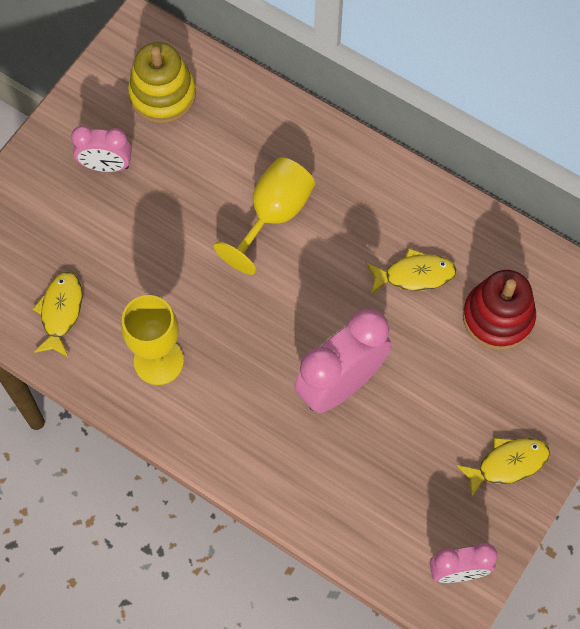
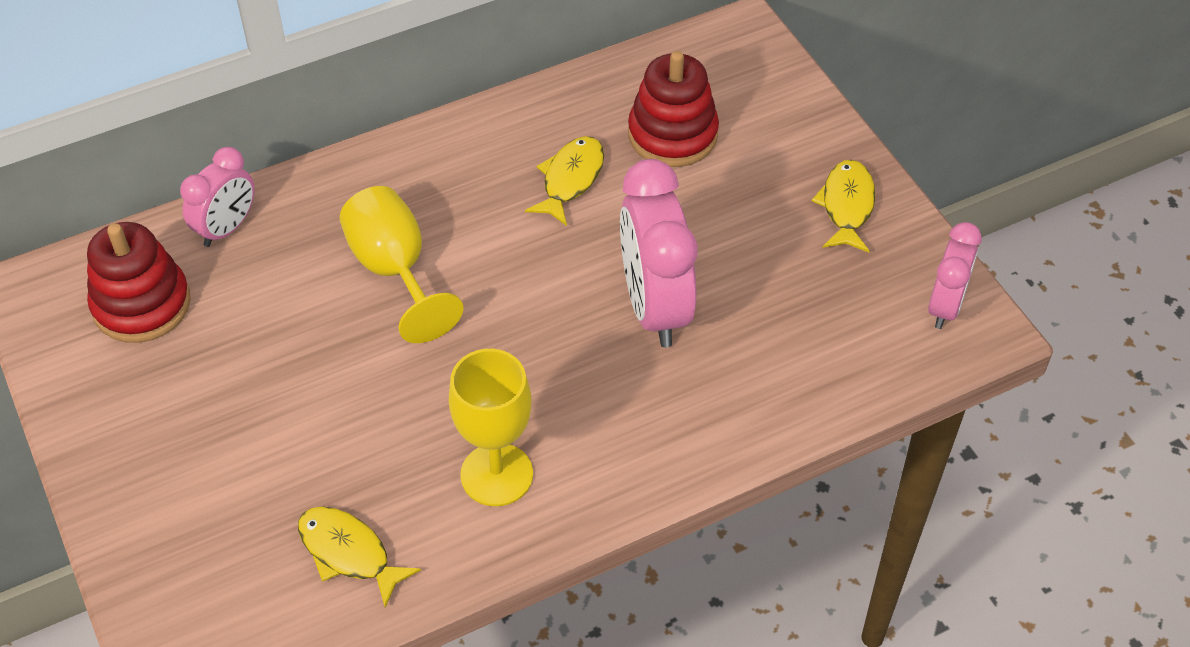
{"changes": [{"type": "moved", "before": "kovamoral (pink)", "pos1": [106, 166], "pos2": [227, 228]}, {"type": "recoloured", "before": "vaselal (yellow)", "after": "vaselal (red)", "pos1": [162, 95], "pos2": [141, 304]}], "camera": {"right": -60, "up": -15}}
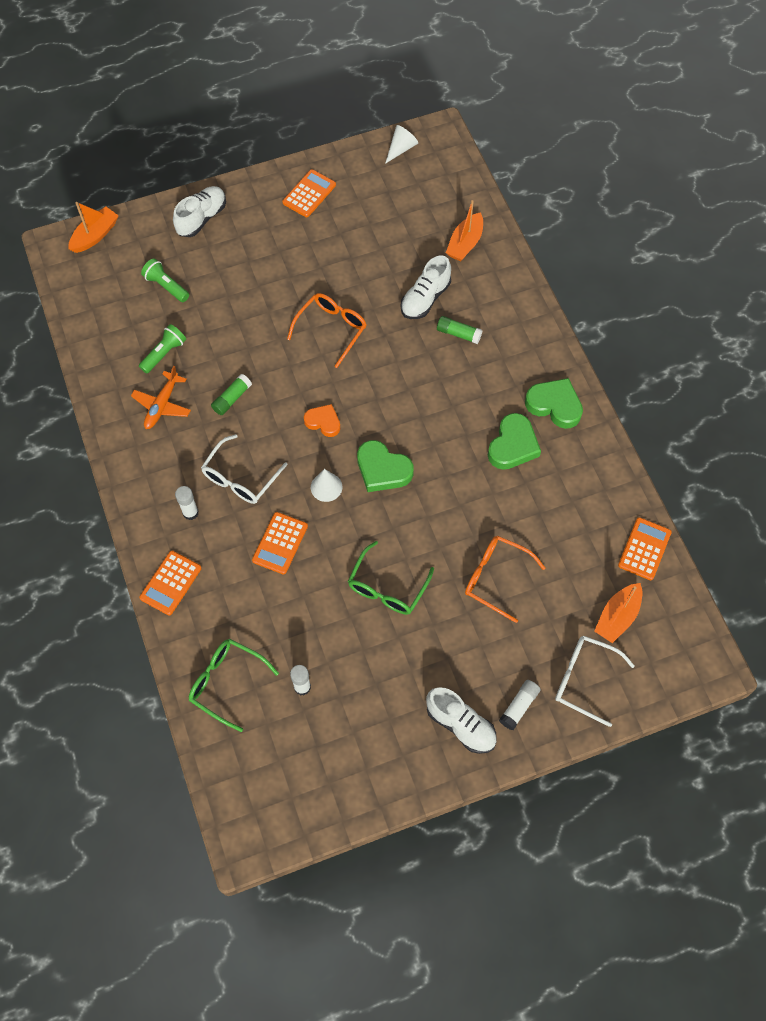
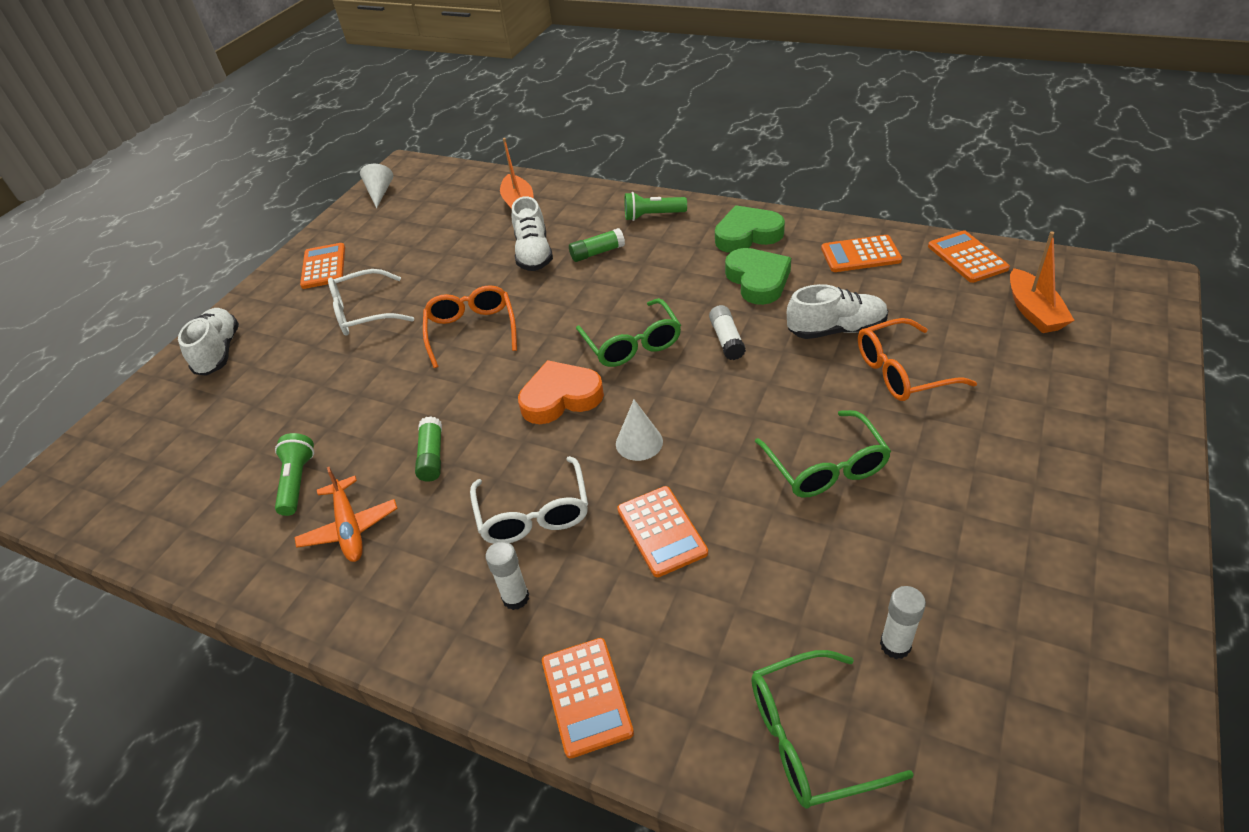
{"changes": [{"type": "removed", "before": "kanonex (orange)", "pos1": [95, 235]}, {"type": "removed", "before": "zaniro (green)", "pos1": [382, 469]}, {"type": "added", "after": "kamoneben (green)", "pos2": [632, 343]}, {"type": "added", "after": "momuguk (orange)", "pos2": [860, 255]}, {"type": "moved", "before": "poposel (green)", "pos1": [166, 286], "pos2": [653, 216]}, {"type": "moved", "before": "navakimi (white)", "pos1": [460, 725], "pos2": [836, 330]}, {"type": "moved", "before": "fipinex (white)", "pos1": [519, 706], "pos2": [726, 340]}, {"type": "moved", "before": "kamoneben (white)", "pos1": [585, 680], "pos2": [364, 313]}, {"type": "resized", "before": "zaniro (orange)", "pos1": [323, 422], "pos2": [560, 397], "scale": 1.54}], "camera": {"right": -40, "up": -20}}
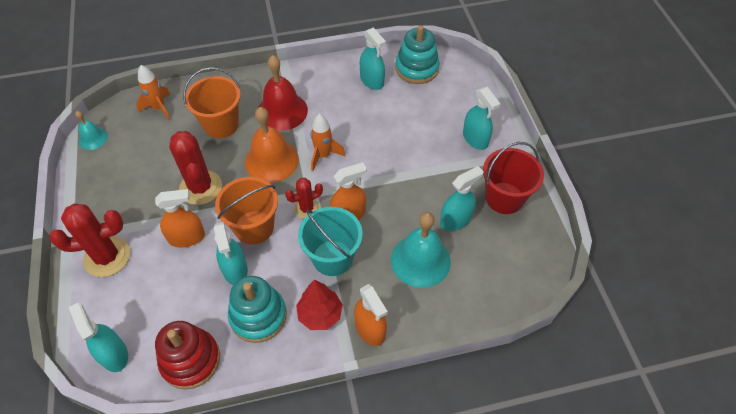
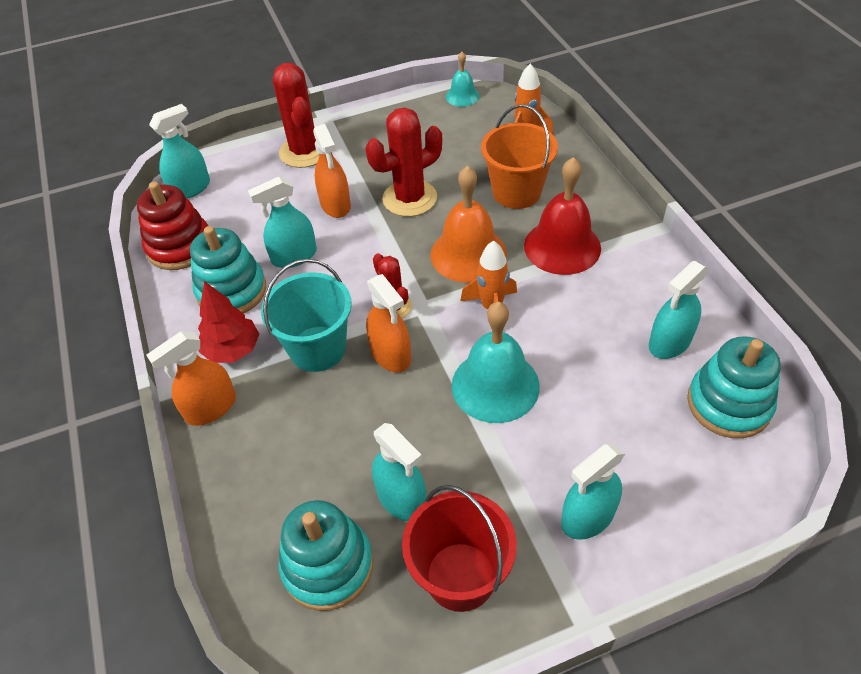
{"changes": [{"type": "removed", "before": "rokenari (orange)", "pos1": [254, 227]}, {"type": "added", "after": "vaselal (turquoise)", "pos2": [328, 565]}, {"type": "moved", "before": "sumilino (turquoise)", "pos1": [420, 260], "pos2": [495, 385]}], "camera": {"right": 85, "up": -5}}
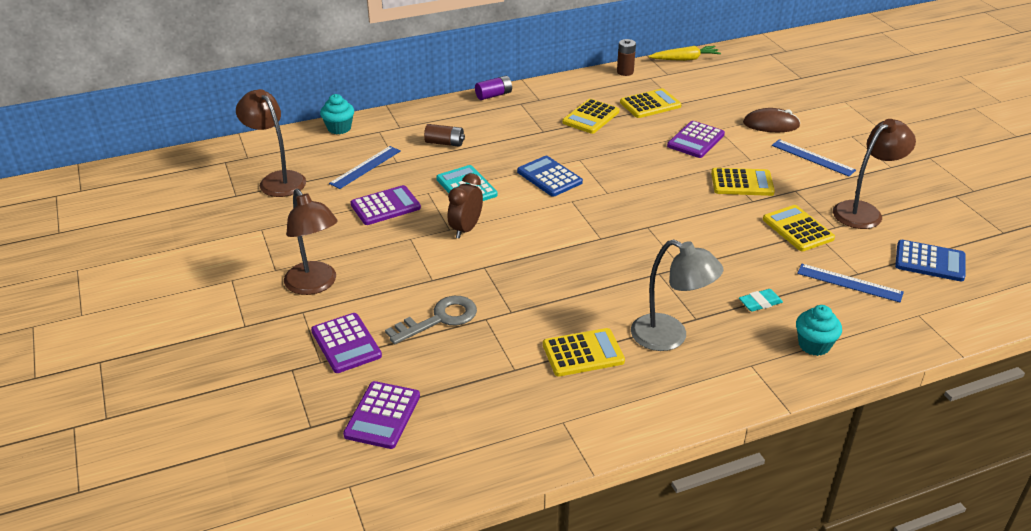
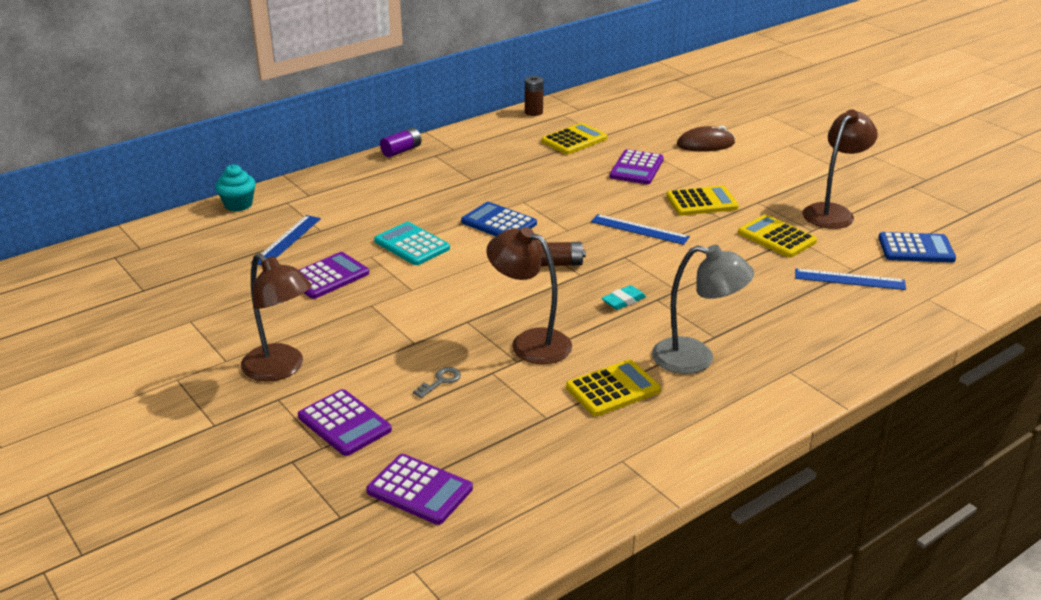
{"changes": [{"type": "removed", "before": "kovamoral (brown)", "pos1": [466, 229]}, {"type": "removed", "before": "momuguk (yellow)", "pos1": [591, 117]}, {"type": "removed", "before": "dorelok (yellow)", "pos1": [685, 59]}, {"type": "removed", "before": "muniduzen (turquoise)", "pos1": [814, 345]}, {"type": "moved", "before": "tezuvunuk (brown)", "pos1": [277, 180], "pos2": [530, 342]}, {"type": "moved", "before": "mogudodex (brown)", "pos1": [444, 143], "pos2": [559, 263]}, {"type": "moved", "before": "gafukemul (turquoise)", "pos1": [760, 303], "pos2": [623, 301]}, {"type": "moved", "before": "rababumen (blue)", "pos1": [813, 158], "pos2": [639, 229]}, {"type": "turned", "before": "momuguk (purple)", "pos1": [382, 415], "pos2": [419, 490], "turn": -60}, {"type": "resized", "before": "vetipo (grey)", "pos1": [439, 319], "pos2": [440, 381], "scale": 0.51}], "camera": {"right": -15, "up": -5}}
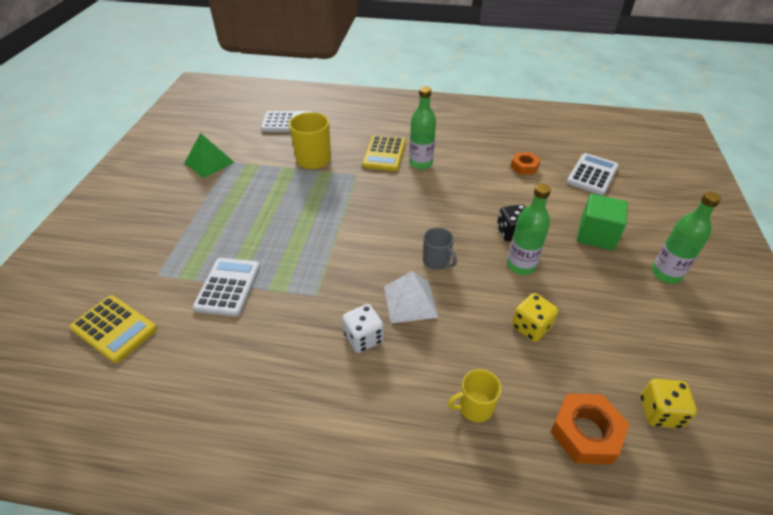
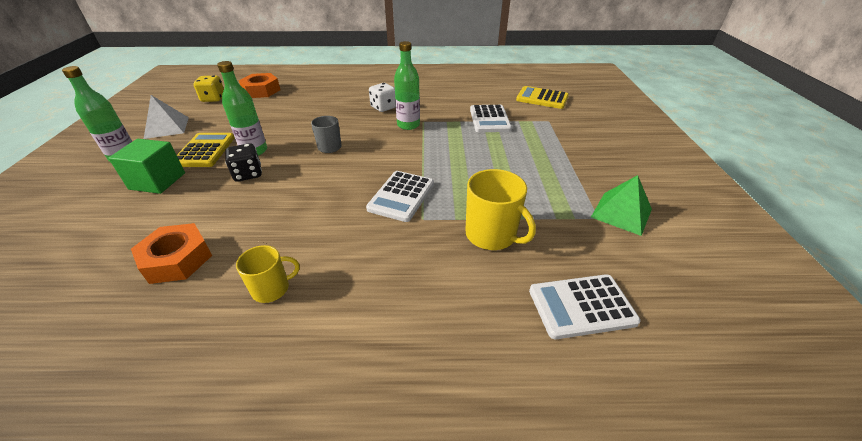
{"changes": [{"type": "removed", "before": "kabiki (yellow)", "pos1": [531, 327]}, {"type": "moved", "before": "momuguk (yellow)", "pos1": [384, 154], "pos2": [205, 150]}, {"type": "moved", "before": "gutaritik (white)", "pos1": [410, 301], "pos2": [167, 127]}, {"type": "moved", "before": "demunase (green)", "pos1": [420, 163], "pos2": [408, 125]}, {"type": "moved", "before": "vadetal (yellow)", "pos1": [474, 407], "pos2": [272, 288]}, {"type": "moved", "before": "momuguk (white)", "pos1": [592, 174], "pos2": [401, 196]}, {"type": "resized", "before": "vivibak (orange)", "pos1": [524, 167], "pos2": [177, 259], "scale": 1.56}], "camera": {"right": 170, "up": -5}}
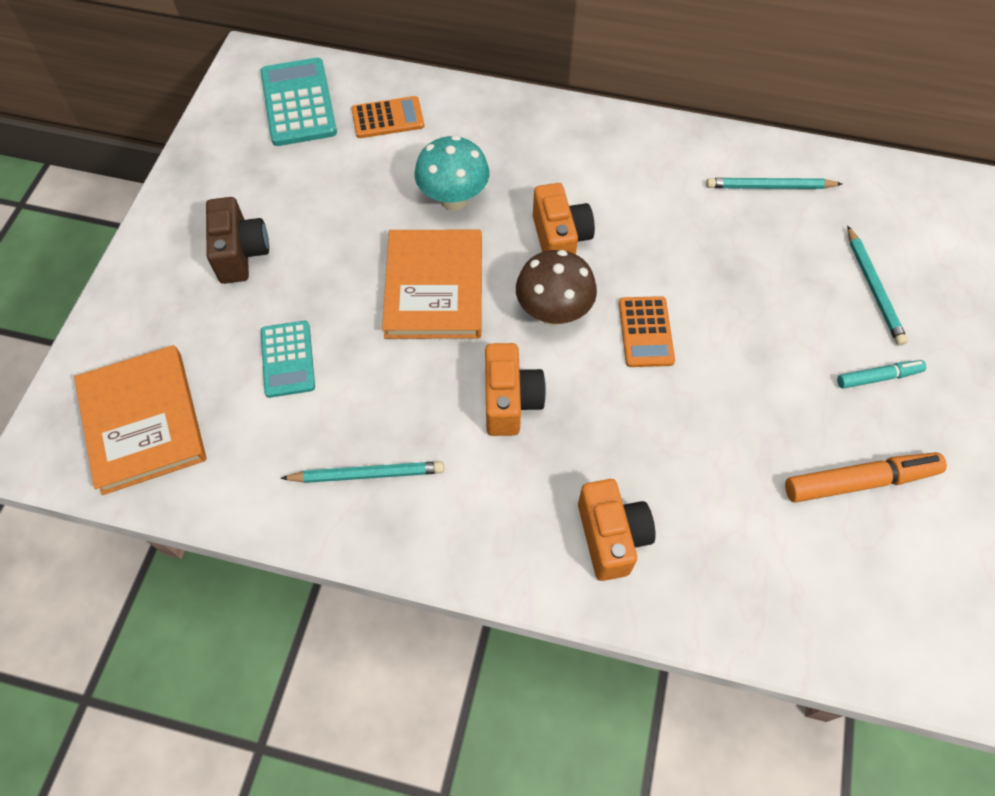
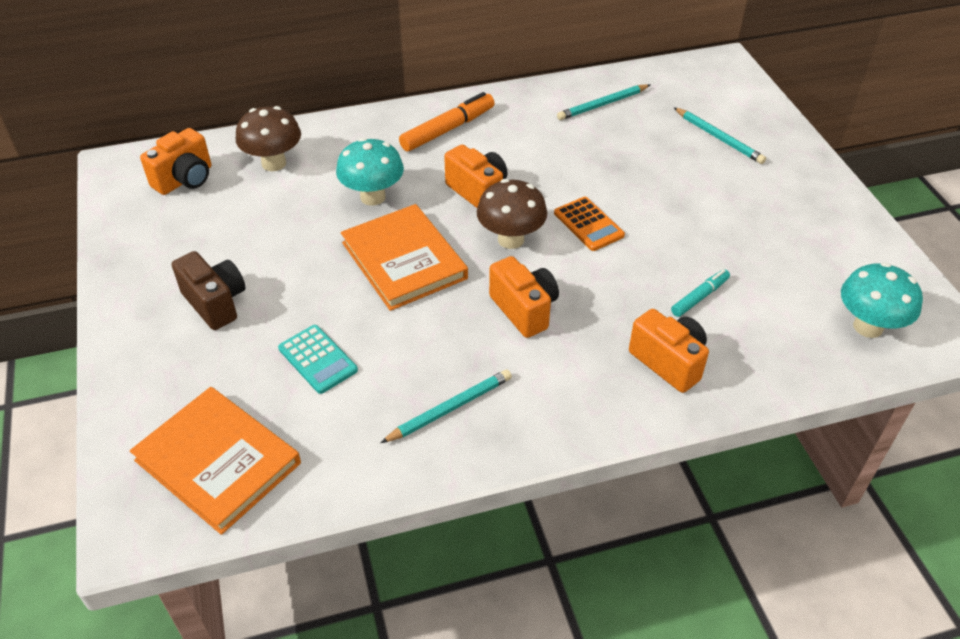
{"changes": [{"type": "added", "after": "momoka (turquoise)", "pos2": [868, 327]}, {"type": "moved", "before": "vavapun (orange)", "pos1": [860, 481], "pos2": [448, 129]}, {"type": "moved", "before": "vavapun (turquoise)", "pos1": [878, 377], "pos2": [699, 297]}, {"type": "replaced", "before": "momuguk (turquoise)", "after": "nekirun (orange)", "pos1": [298, 103], "pos2": [185, 179]}, {"type": "replaced", "before": "momuguk (orange)", "after": "momoka (brown)", "pos1": [388, 118], "pos2": [274, 163]}], "camera": {"right": -30, "up": -15}}
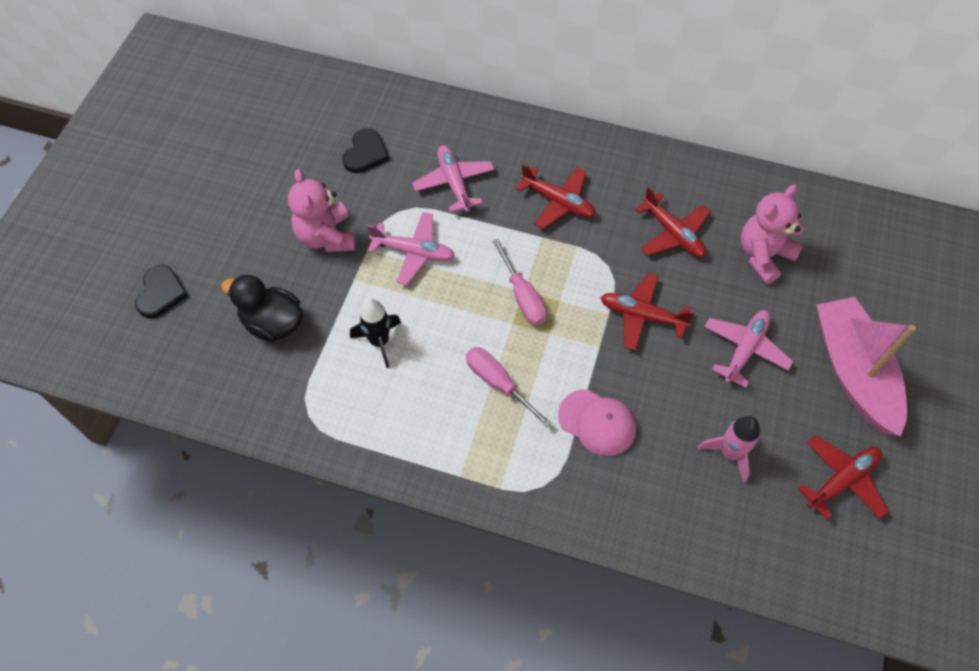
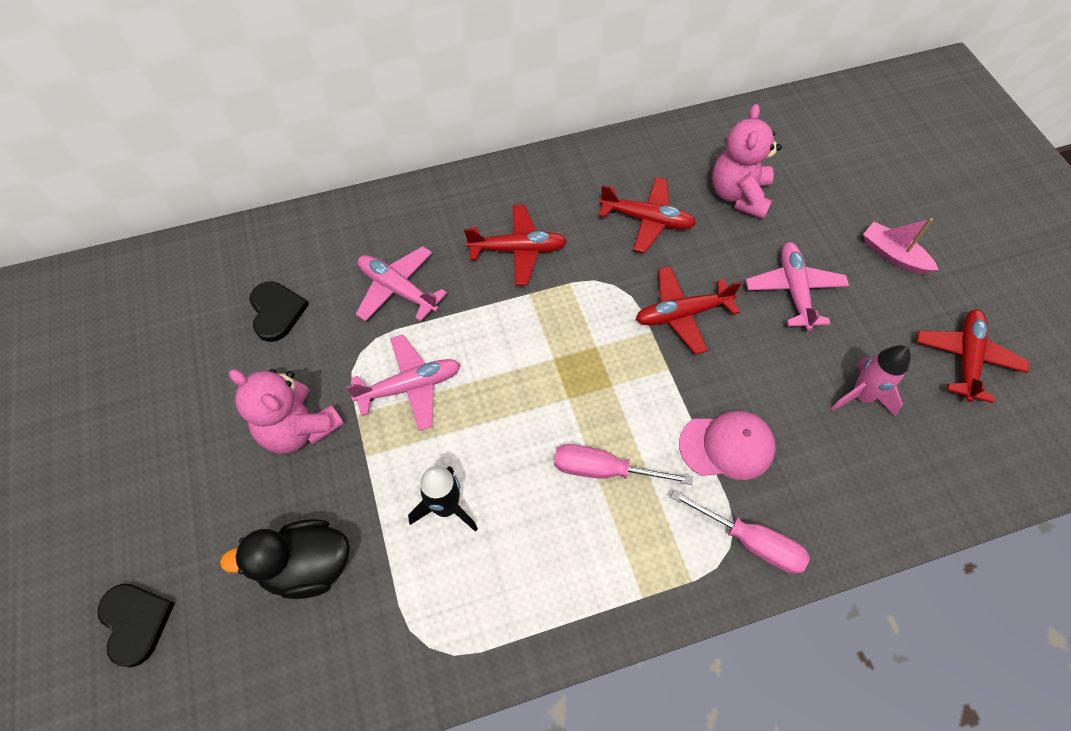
{"changes": [{"type": "moved", "before": "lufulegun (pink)", "pos1": [523, 297], "pos2": [751, 542]}, {"type": "resized", "before": "kanonex (pink)", "pos1": [853, 372], "pos2": [893, 255], "scale": 0.48}], "camera": {"right": -35, "up": 0}}
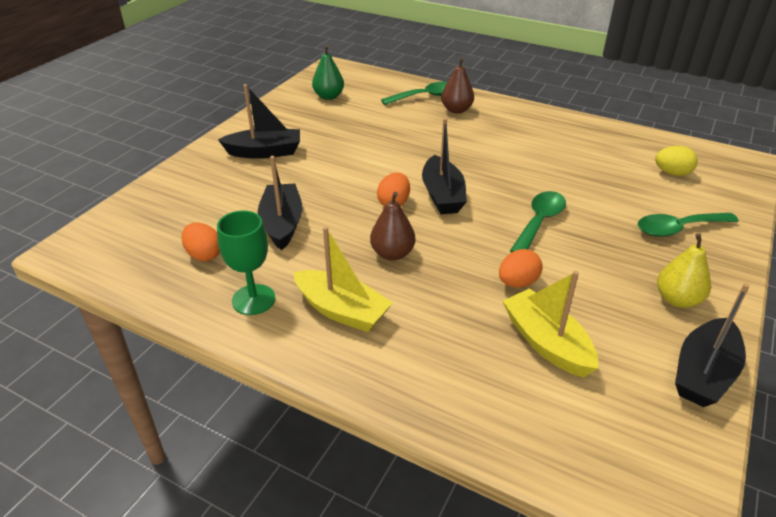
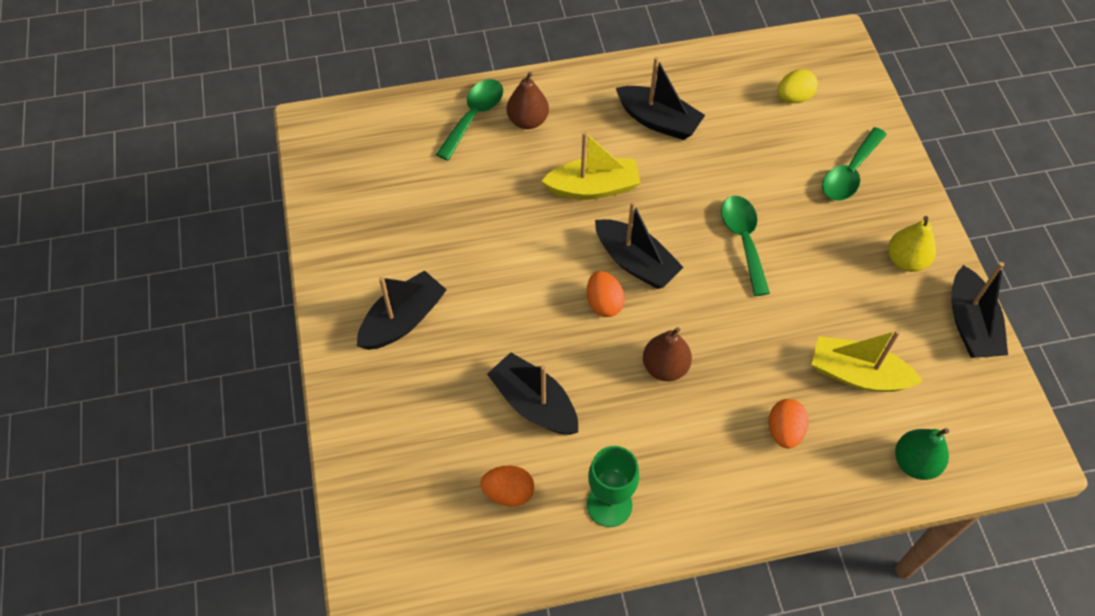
{"changes": [{"type": "added", "after": "kanonex (black)", "pos2": [658, 121]}, {"type": "moved", "before": "kanonex (yellow)", "pos1": [341, 310], "pos2": [593, 187]}, {"type": "moved", "before": "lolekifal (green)", "pos1": [328, 96], "pos2": [915, 463]}, {"type": "moved", "before": "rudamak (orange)", "pos1": [517, 283], "pos2": [784, 431]}], "camera": {"right": -40, "up": 20}}
